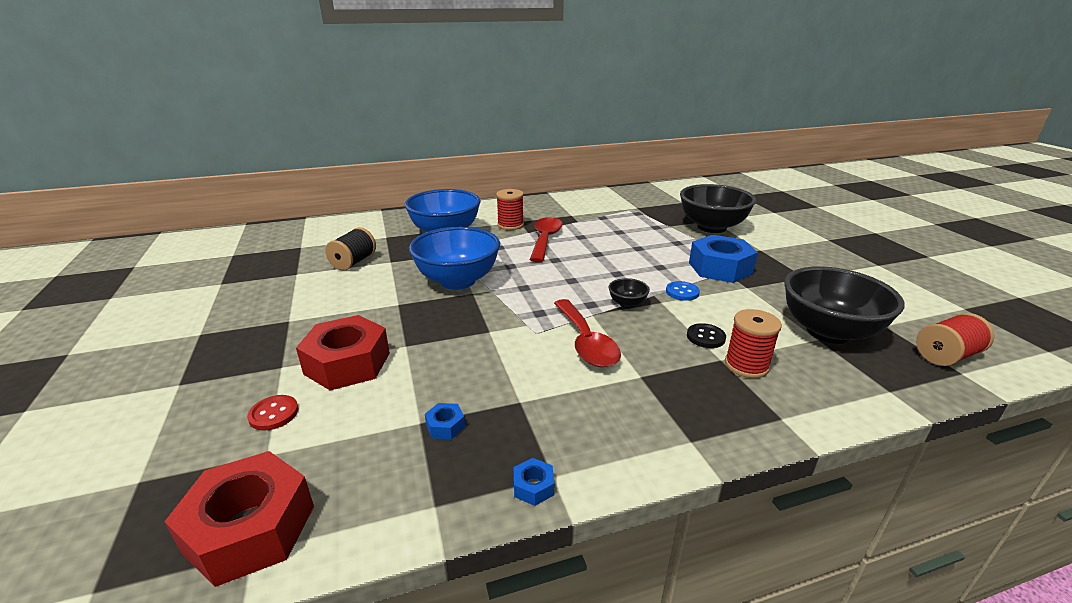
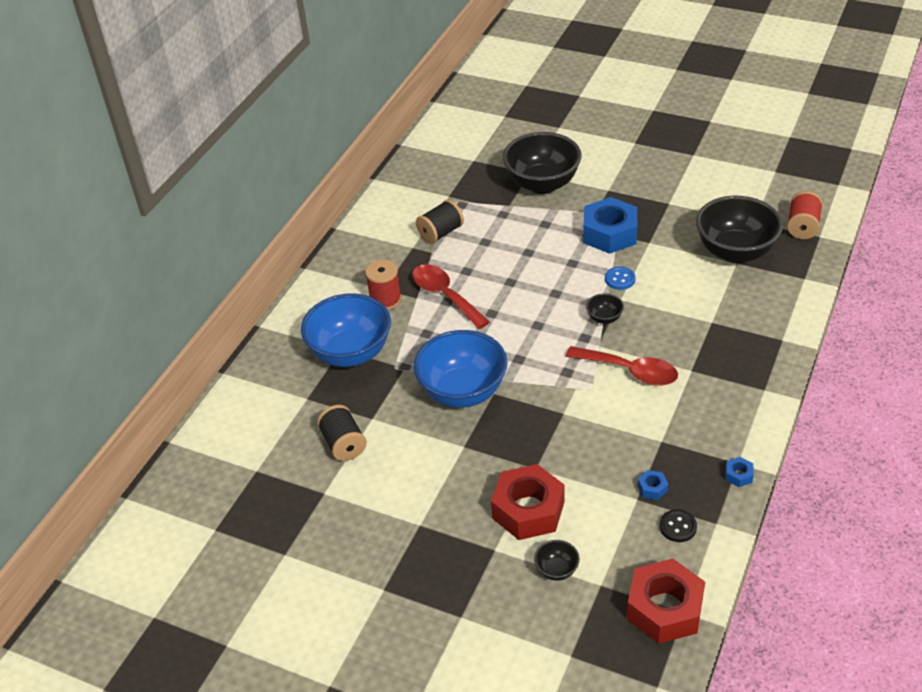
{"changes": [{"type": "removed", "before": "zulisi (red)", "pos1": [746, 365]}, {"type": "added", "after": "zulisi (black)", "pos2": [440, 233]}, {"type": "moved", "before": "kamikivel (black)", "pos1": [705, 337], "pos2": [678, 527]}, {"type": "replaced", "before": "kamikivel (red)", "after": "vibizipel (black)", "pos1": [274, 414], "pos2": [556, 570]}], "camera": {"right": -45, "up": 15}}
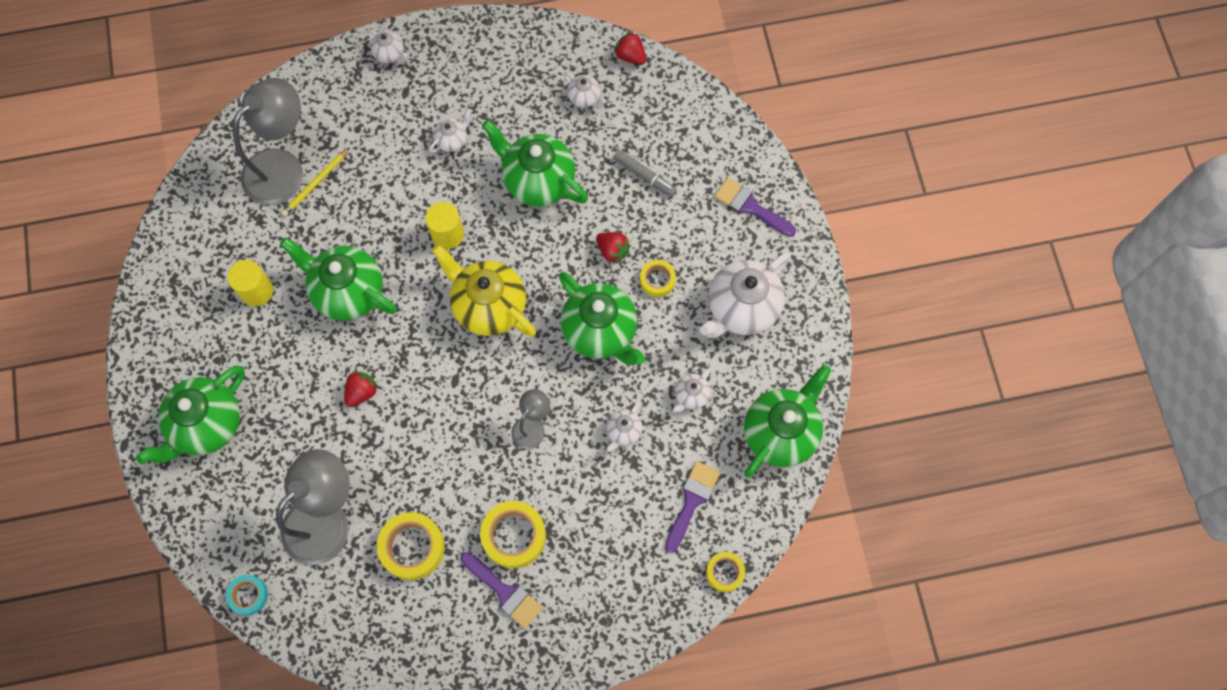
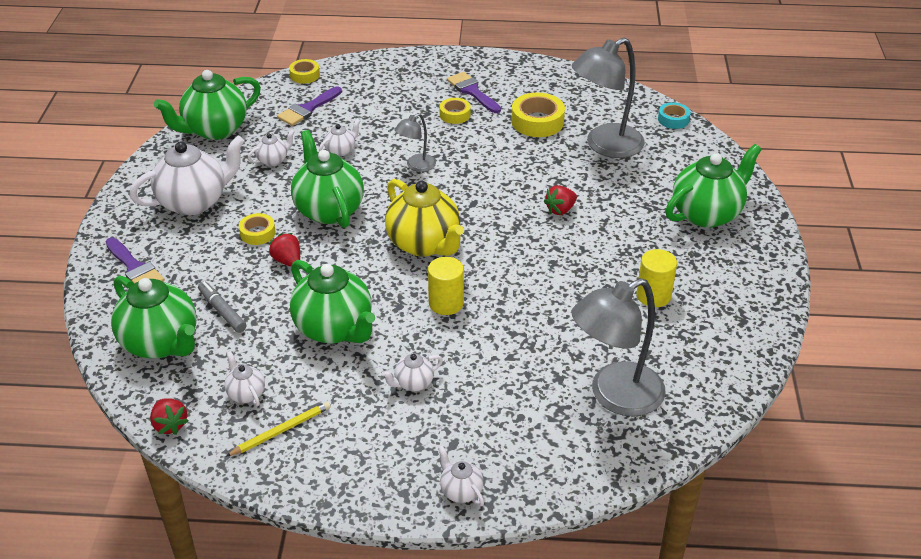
{"changes": [{"type": "moved", "before": "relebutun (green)", "pos1": [348, 292], "pos2": [161, 343]}, {"type": "moved", "before": "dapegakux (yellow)", "pos1": [316, 183], "pos2": [281, 431]}, {"type": "resized", "before": "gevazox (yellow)", "pos1": [514, 536], "pos2": [455, 114], "scale": 0.59}], "camera": {"right": -165, "up": -30}}
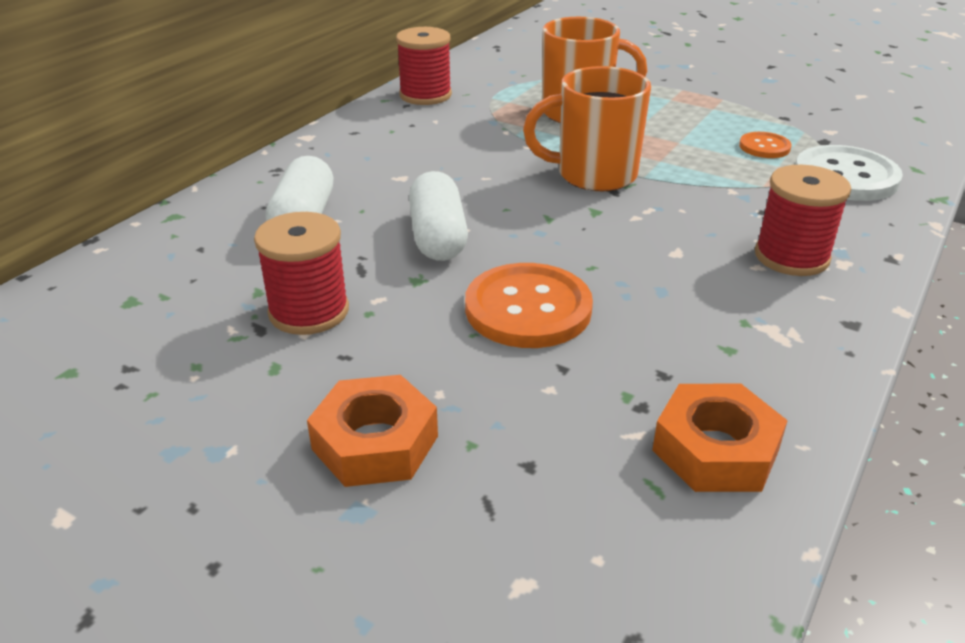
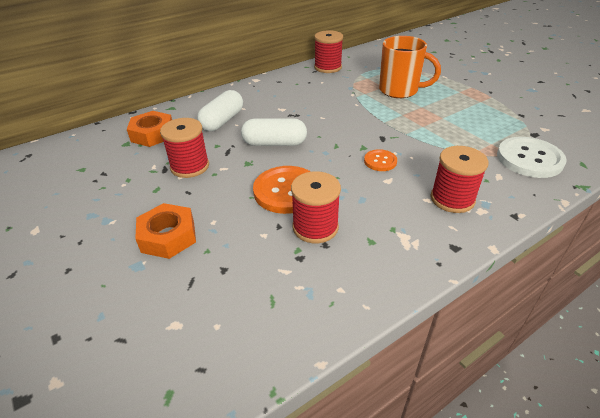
{"changes": [{"type": "removed", "before": "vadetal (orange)", "pos1": [593, 175]}, {"type": "added", "after": "zulisi (red)", "pos2": [315, 227]}, {"type": "moved", "before": "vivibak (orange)", "pos1": [715, 450], "pos2": [152, 134]}, {"type": "moved", "before": "kamikivel (orange)", "pos1": [764, 147], "pos2": [380, 161]}, {"type": "turned", "before": "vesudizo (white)", "pos1": [438, 236], "pos2": [274, 143], "turn": 75}], "camera": {"right": 25, "up": 5}}
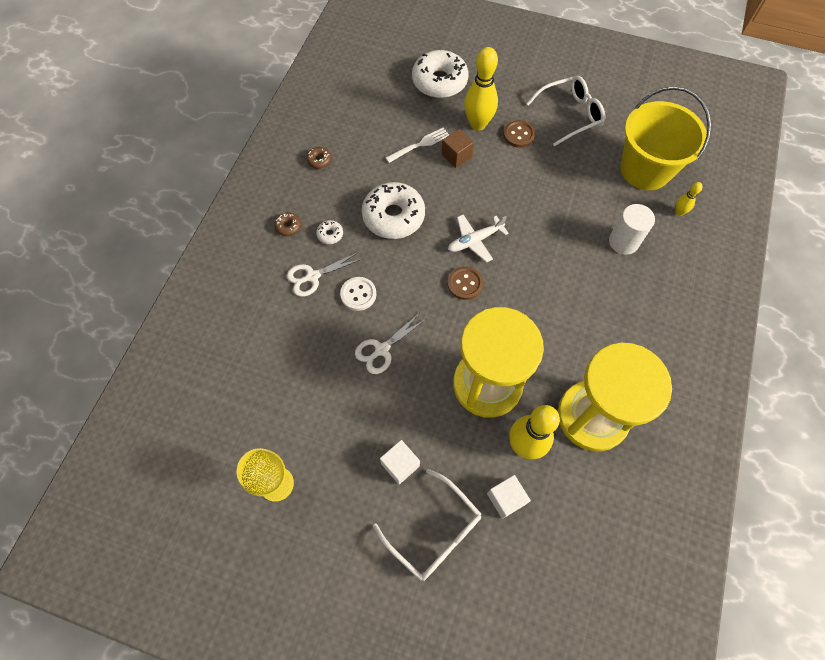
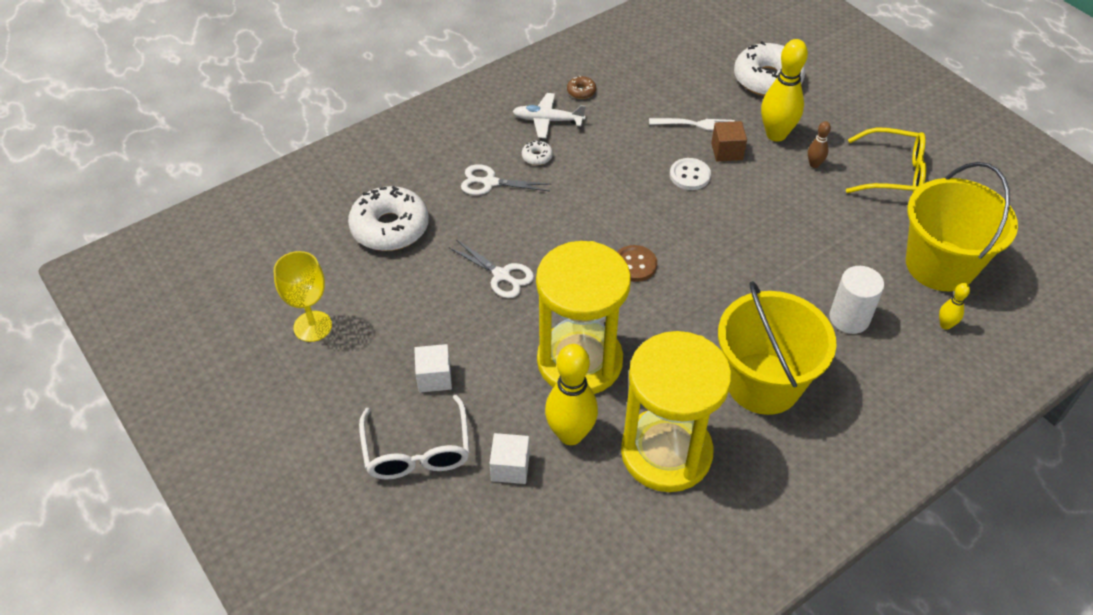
{"changes": [{"type": "removed", "before": "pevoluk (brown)", "pos1": [288, 226]}, {"type": "added", "after": "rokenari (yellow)", "pos2": [763, 383]}, {"type": "moved", "before": "kamikivel (white)", "pos1": [358, 294], "pos2": [690, 175]}, {"type": "moved", "before": "pevoluk (white)", "pos1": [393, 216], "pos2": [390, 228]}, {"type": "moved", "before": "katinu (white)", "pos1": [475, 241], "pos2": [547, 120]}, {"type": "replaced", "before": "kamikivel (brown)", "after": "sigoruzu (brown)", "pos1": [518, 135], "pos2": [814, 164]}, {"type": "recoloured", "before": "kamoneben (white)", "after": "kamoneben (yellow)", "pos1": [570, 115], "pos2": [893, 173]}, {"type": "turned", "before": "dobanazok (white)", "pos1": [382, 350], "pos2": [501, 275], "turn": -135}], "camera": {"right": 35, "up": -15}}
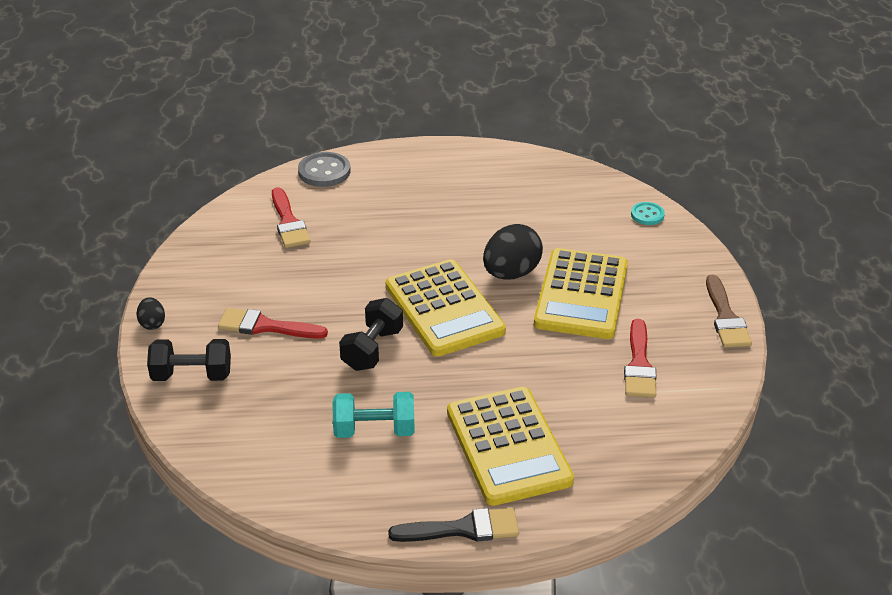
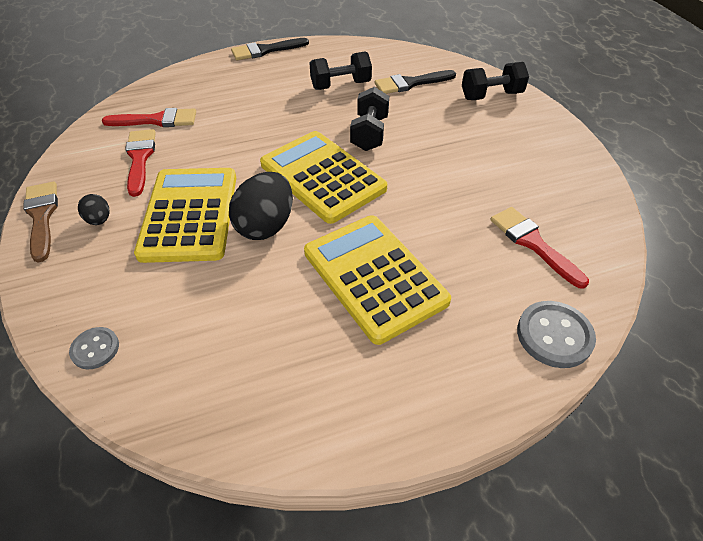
{"changes": [{"type": "added", "after": "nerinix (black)", "pos2": [410, 83]}, {"type": "moved", "before": "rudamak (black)", "pos1": [152, 323], "pos2": [99, 220]}, {"type": "moved", "before": "nerinix (red)", "pos1": [265, 326], "pos2": [157, 120]}, {"type": "moved", "before": "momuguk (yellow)", "pos1": [508, 446], "pos2": [374, 277]}, {"type": "recoloured", "before": "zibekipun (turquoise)", "after": "zibekipun (black)", "pos1": [374, 430], "pos2": [340, 85]}, {"type": "recoloured", "before": "kamikivel (turquoise)", "after": "kamikivel (grey)", "pos1": [647, 215], "pos2": [95, 349]}], "camera": {"right": 165, "up": 10}}
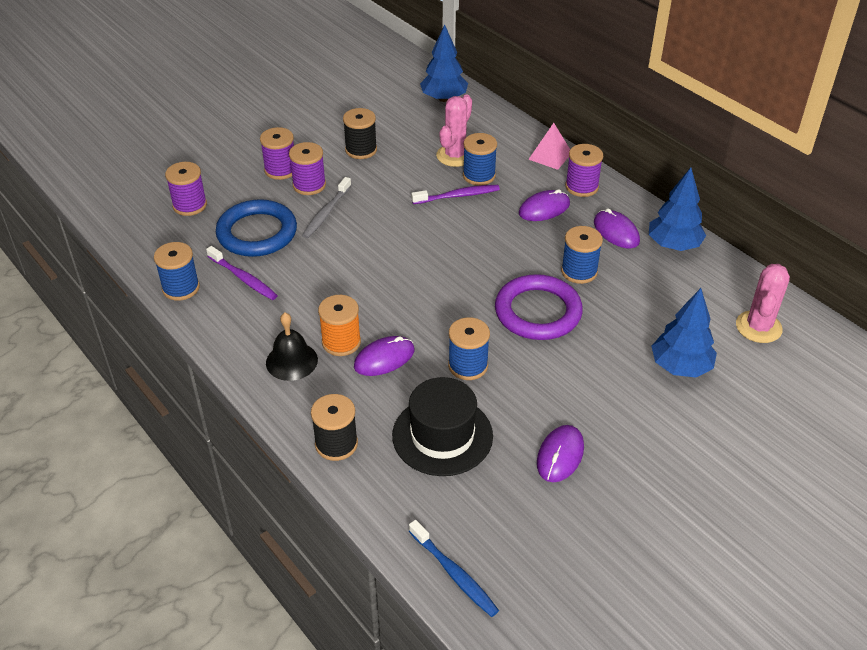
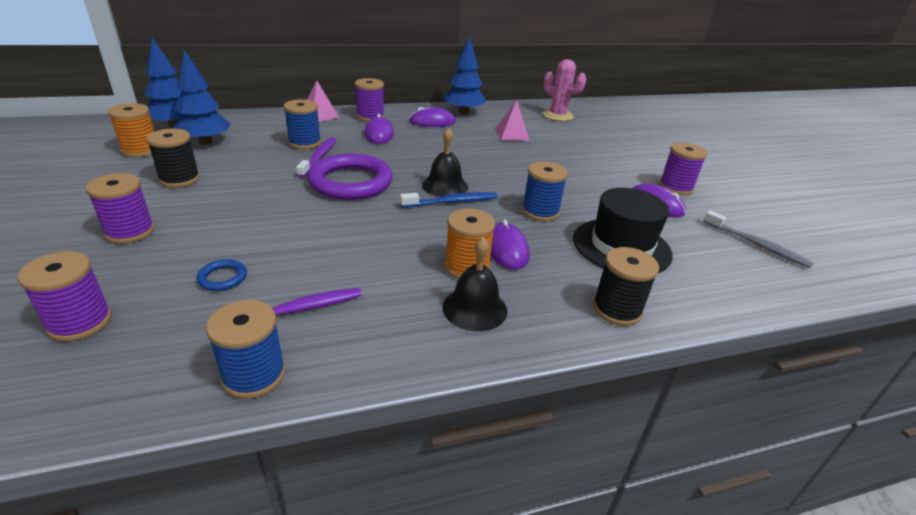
{"changes": [{"type": "removed", "before": "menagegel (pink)", "pos1": [455, 156]}, {"type": "removed", "before": "zulisi (blue)", "pos1": [579, 271]}, {"type": "added", "after": "zulisi (orange)", "pos2": [141, 150]}, {"type": "added", "after": "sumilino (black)", "pos2": [445, 186]}, {"type": "added", "after": "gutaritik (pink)", "pos2": [512, 134]}, {"type": "moved", "before": "zulisi (purple)", "pos1": [309, 185], "pos2": [675, 187]}, {"type": "moved", "before": "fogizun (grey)", "pos1": [326, 213], "pos2": [756, 245]}, {"type": "moved", "before": "fogizun (blue)", "pos1": [454, 573], "pos2": [452, 202]}, {"type": "moved", "before": "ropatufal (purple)", "pos1": [538, 312], "pos2": [351, 182]}, {"type": "moved", "before": "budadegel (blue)", "pos1": [680, 367], "pos2": [205, 142]}, {"type": "resized", "before": "ropatufal (blue)", "pos1": [257, 233], "pos2": [222, 278], "scale": 0.41}], "camera": {"right": -70, "up": -10}}
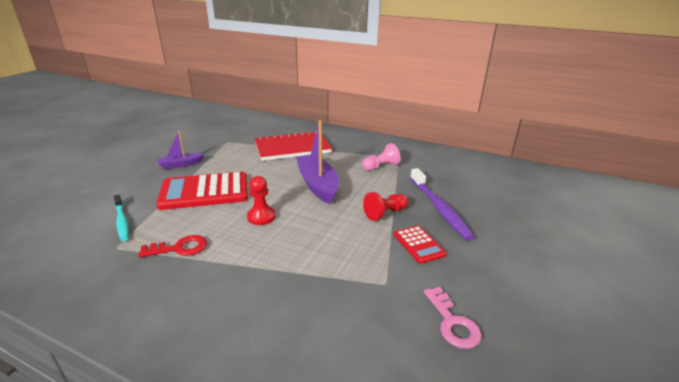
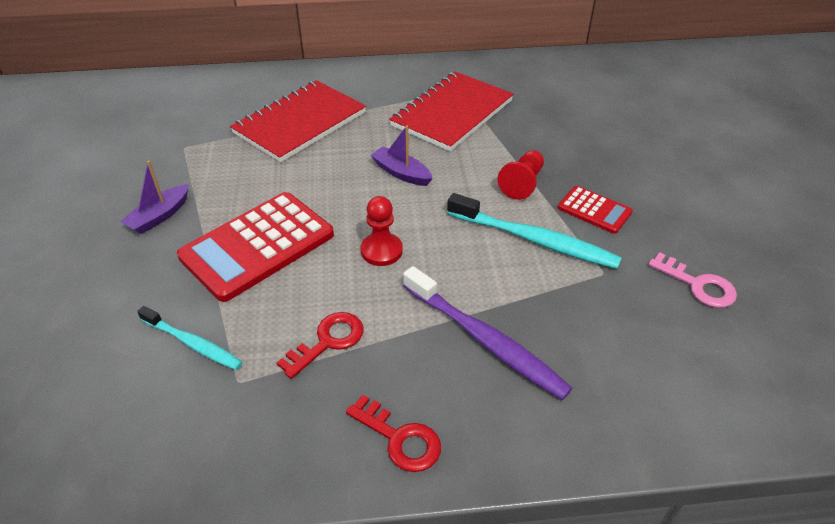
{"changes": [{"type": "added", "after": "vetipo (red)", "pos2": [400, 438]}, {"type": "added", "after": "fogizun (turquoise)", "pos2": [534, 240]}, {"type": "moved", "before": "fogizun (purple)", "pos1": [439, 208], "pos2": [485, 340]}, {"type": "replaced", "before": "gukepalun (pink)", "after": "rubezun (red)", "pos1": [381, 166], "pos2": [452, 113]}, {"type": "resized", "before": "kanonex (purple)", "pos1": [317, 185], "pos2": [401, 173], "scale": 0.55}], "camera": {"right": -30, "up": 15}}
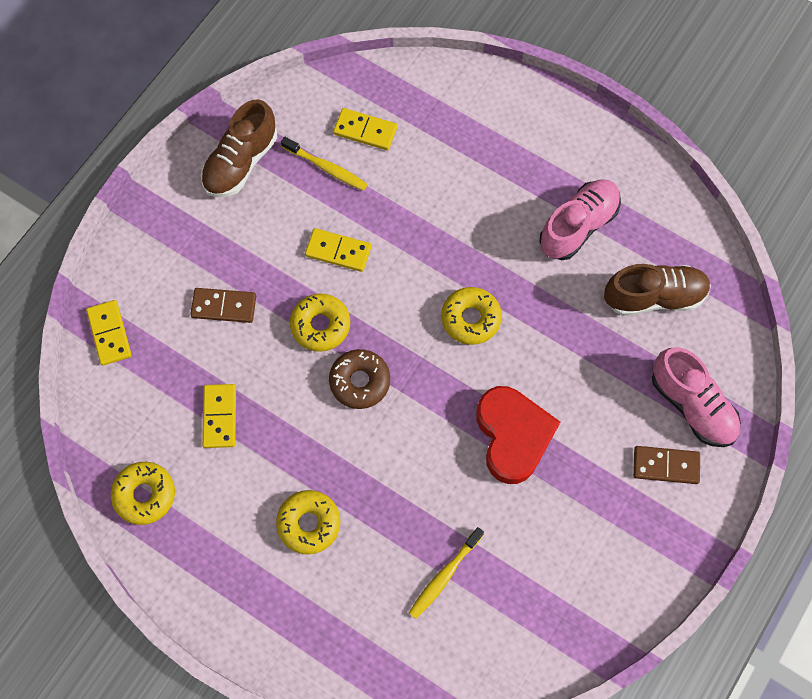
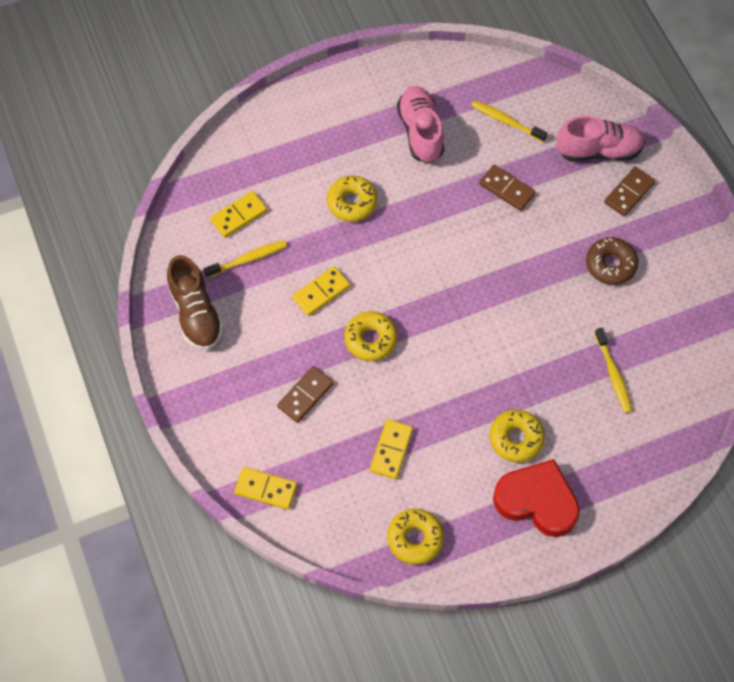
{"changes": [{"type": "added", "after": "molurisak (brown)", "pos2": [506, 189]}, {"type": "moved", "before": "pevoluk (brown)", "pos1": [360, 381], "pos2": [610, 265]}, {"type": "moved", "before": "pevoluk (yellow)", "pos1": [470, 319], "pos2": [352, 202]}, {"type": "moved", "before": "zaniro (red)", "pos1": [513, 436], "pos2": [537, 501]}, {"type": "replaced", "before": "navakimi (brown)", "after": "fogizun (yellow)", "pos1": [654, 297], "pos2": [506, 121]}, {"type": "turned", "before": "molurisak (yellow)", "pos1": [220, 417], "pos2": [391, 450], "turn": 75}], "camera": {"right": -55, "up": -5}}
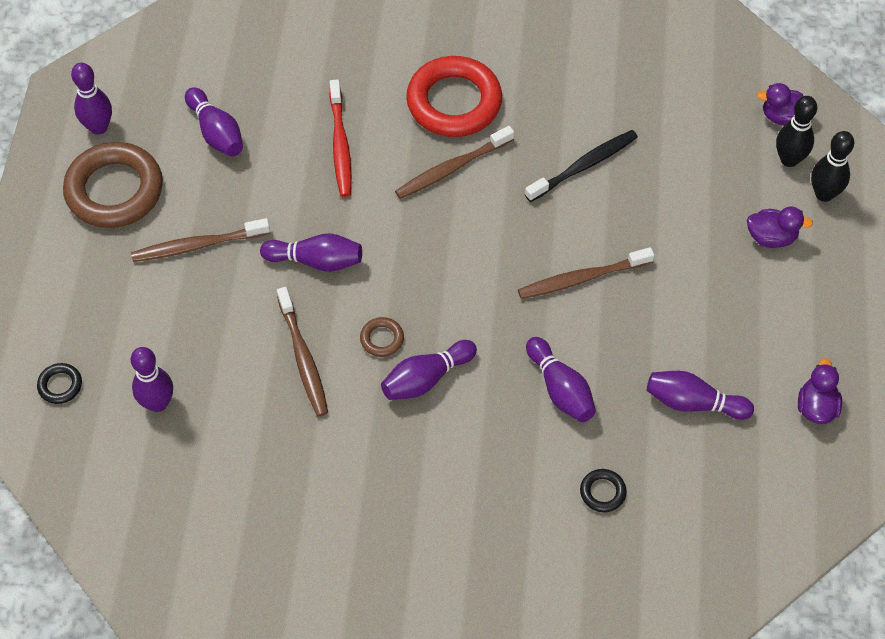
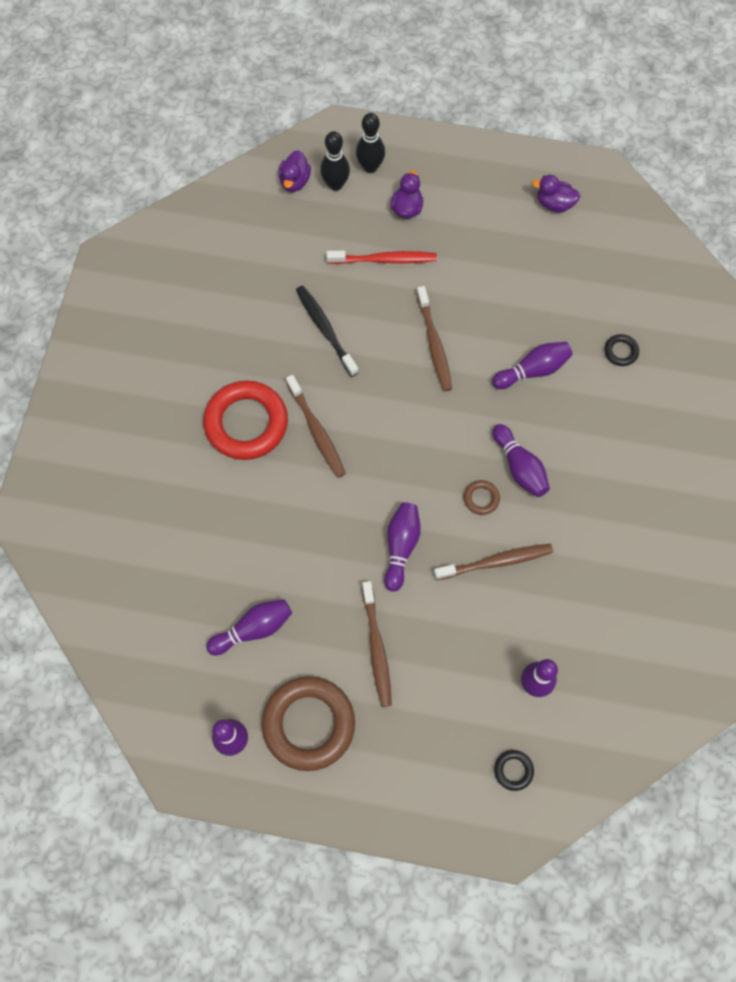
{"changes": [{"type": "removed", "before": "sigoruzu (purple)", "pos1": [693, 403]}, {"type": "moved", "before": "fogizun (red)", "pos1": [340, 144], "pos2": [384, 260]}], "camera": {"right": -85, "up": 10}}
